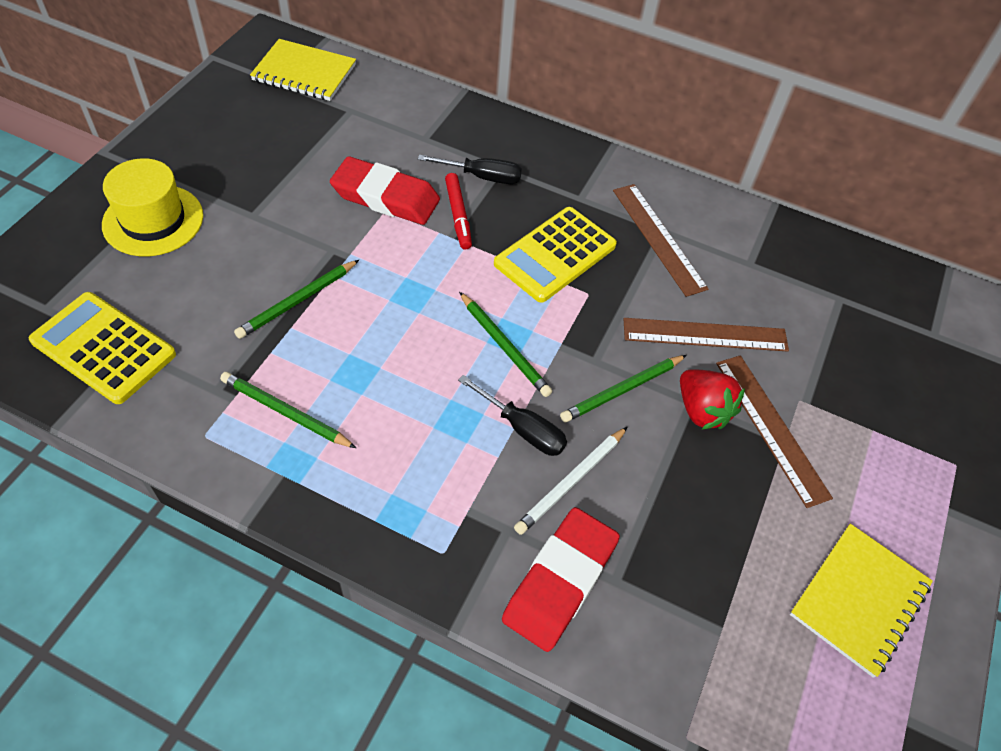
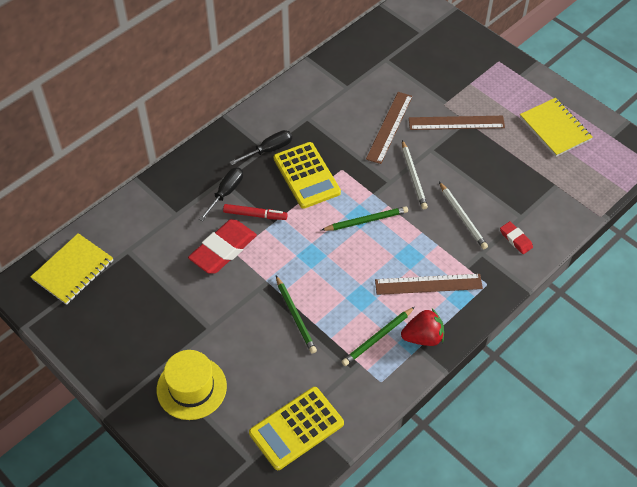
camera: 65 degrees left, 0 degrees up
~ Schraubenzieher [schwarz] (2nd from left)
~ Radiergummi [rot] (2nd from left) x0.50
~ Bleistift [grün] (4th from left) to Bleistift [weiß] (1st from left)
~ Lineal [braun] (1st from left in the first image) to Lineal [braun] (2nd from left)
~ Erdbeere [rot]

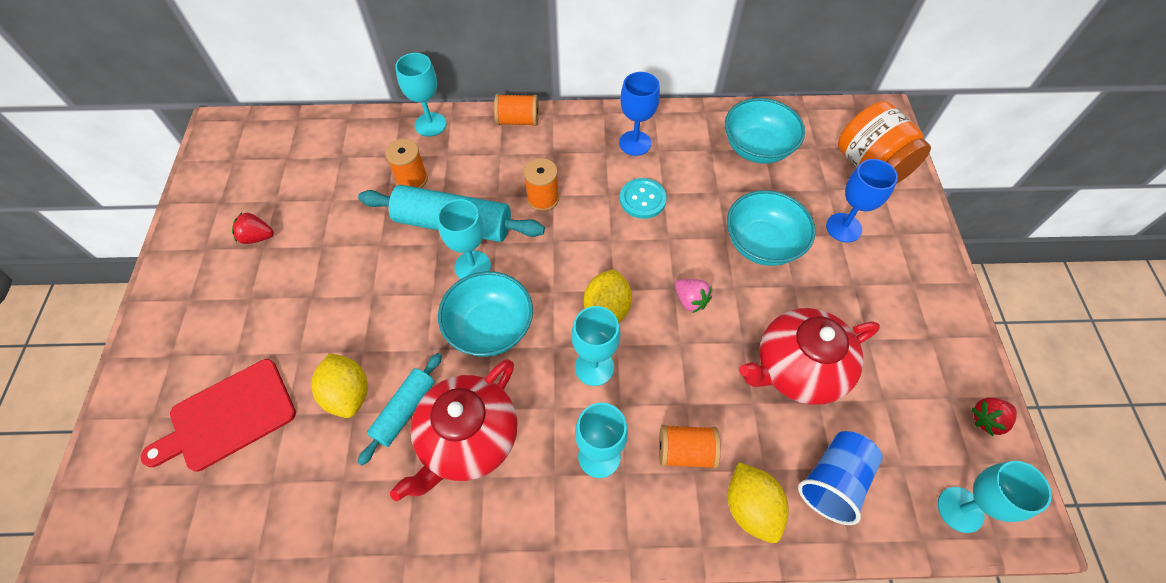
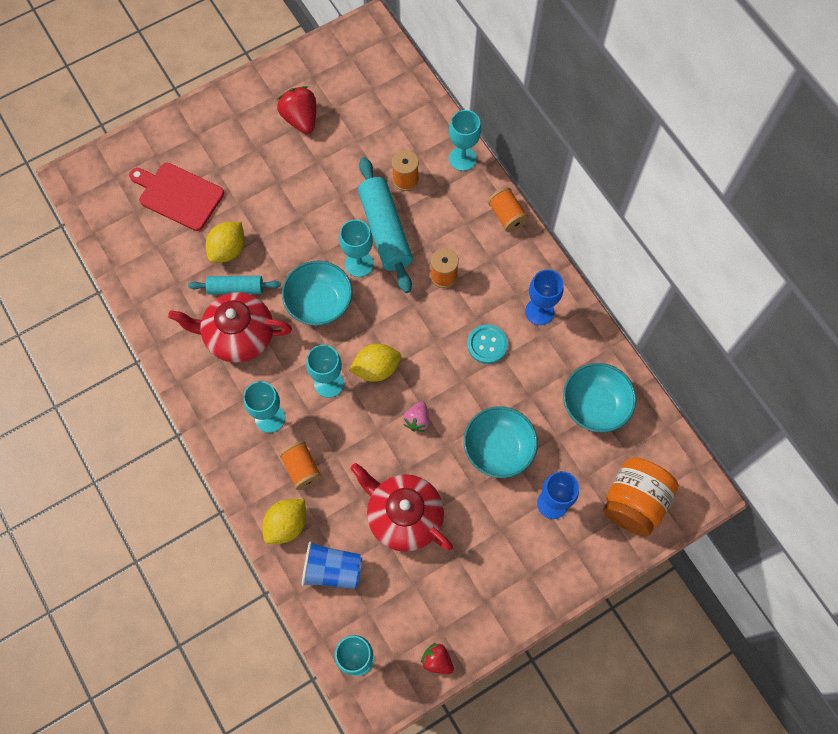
camera: 60 degrees right, 10 degrees up
~ Erdbeere [rot] (1st from left) x1.64

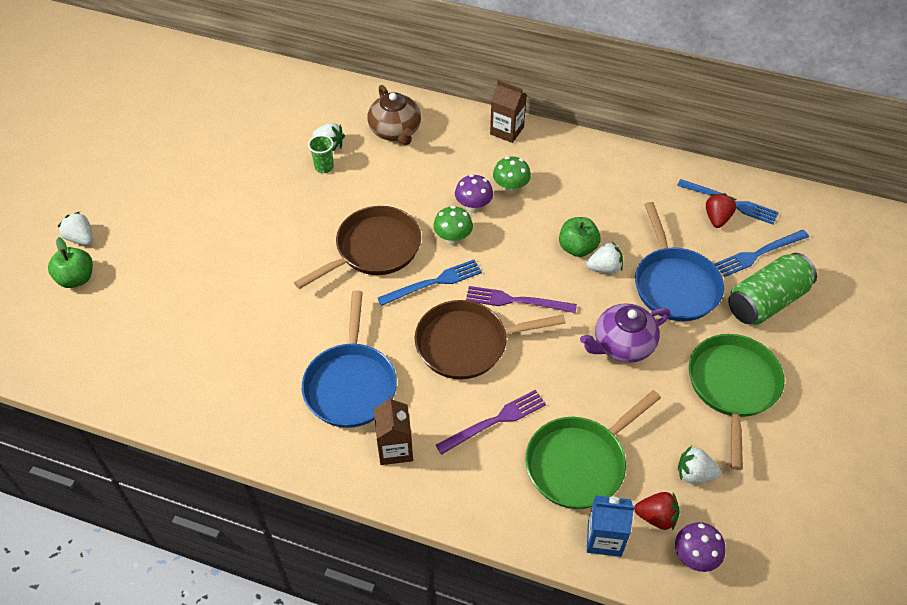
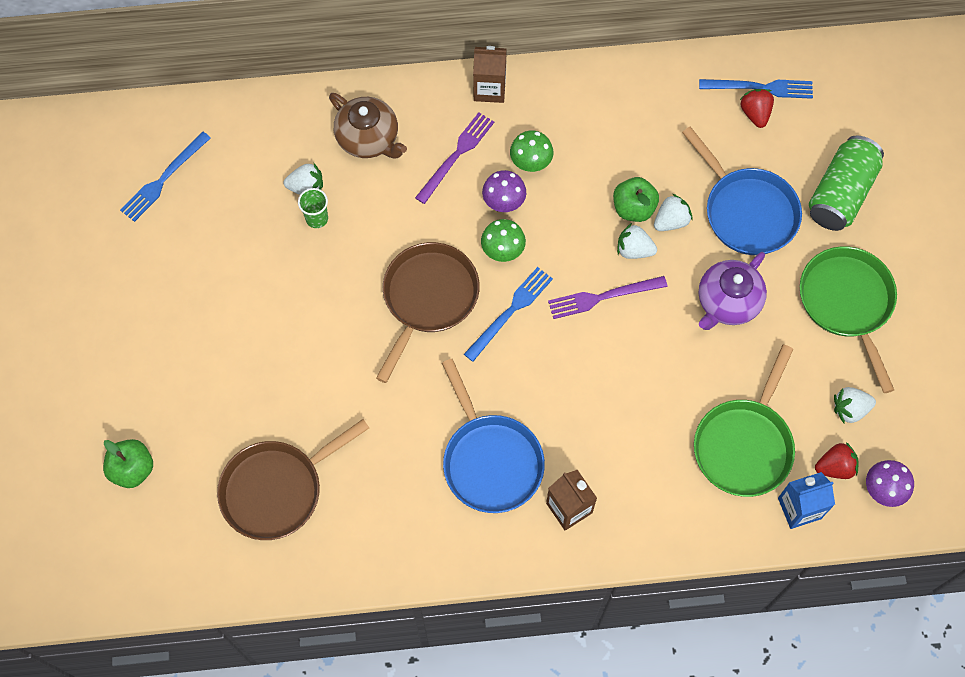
camera: 25 degrees left, 15 degrees up
~ Erdbeere [weiß] (1st from left in the first image) to Erdbeere [weiß] (2nd from left)
~ Pfanne [braun] (2nd from left in the first image) to Pfanne [braun] (1st from left)
~ Gabel [lila] (1st from left)
~ Gabel [blau] (3rd from left in the first image) to Gabel [blau] (1st from left)

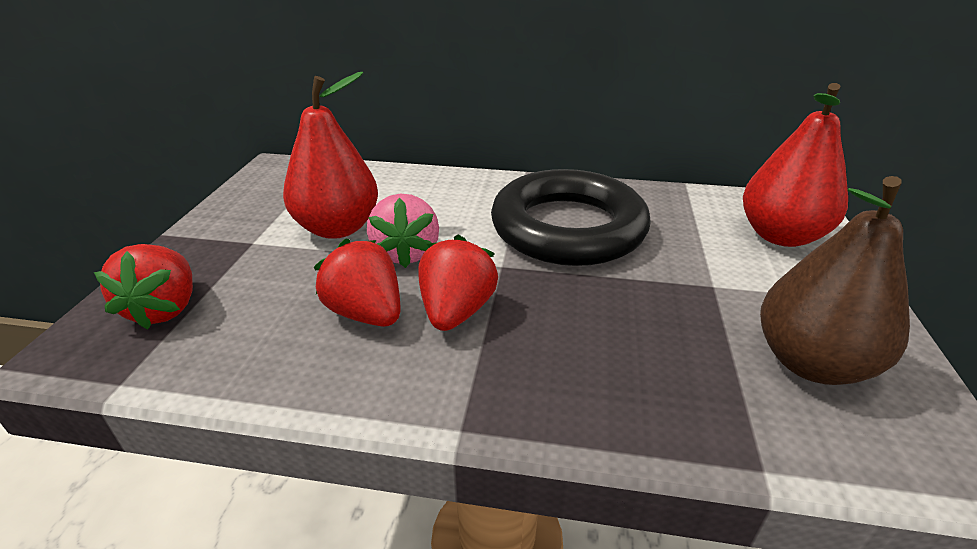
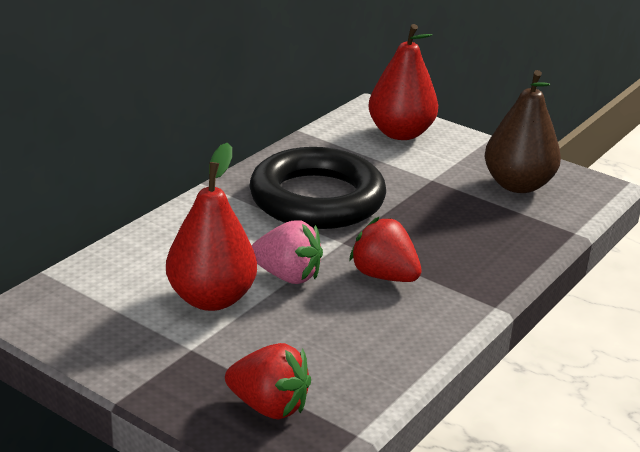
camera: 65 degrees left, 5 degrees down
- Erdbeere [rot] (2nd from left)

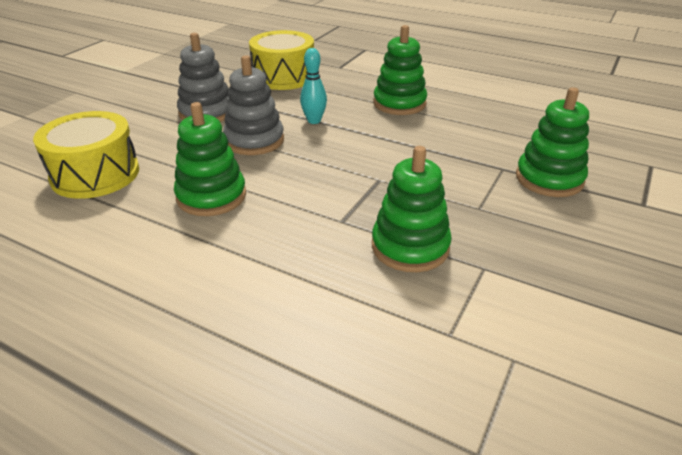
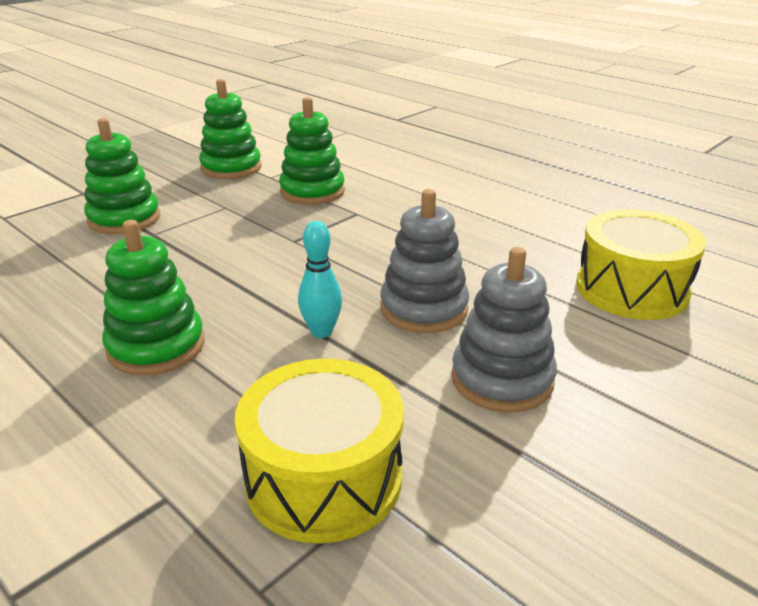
camera: 165 degrees left, 5 degrees down
~ Stapelspielzeug [grün] (1st from left in the first image) to Stapelspielzeug [grün] (3rd from left)

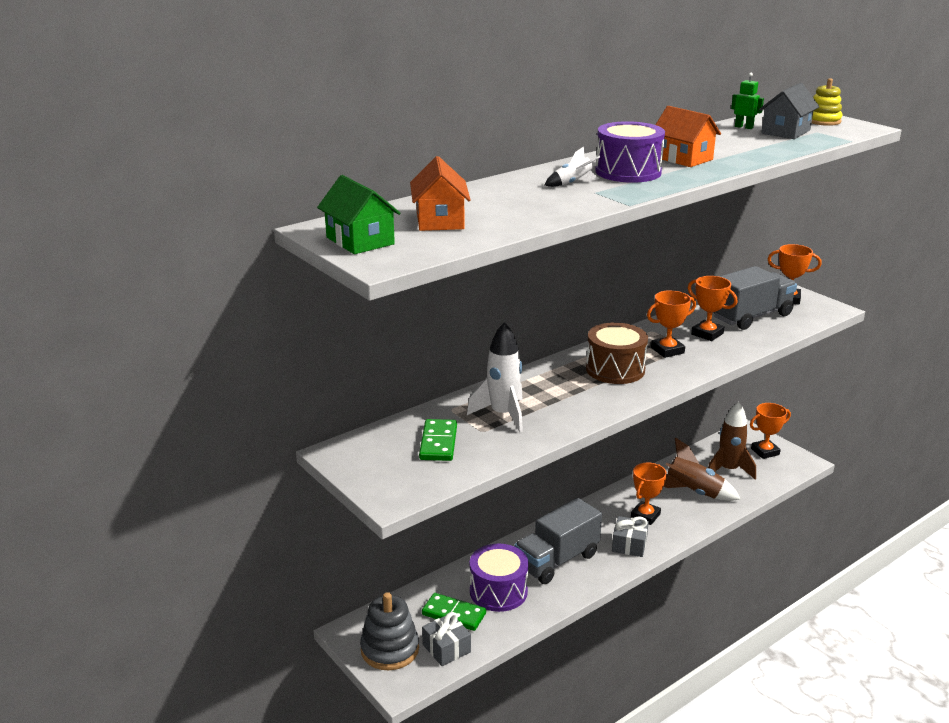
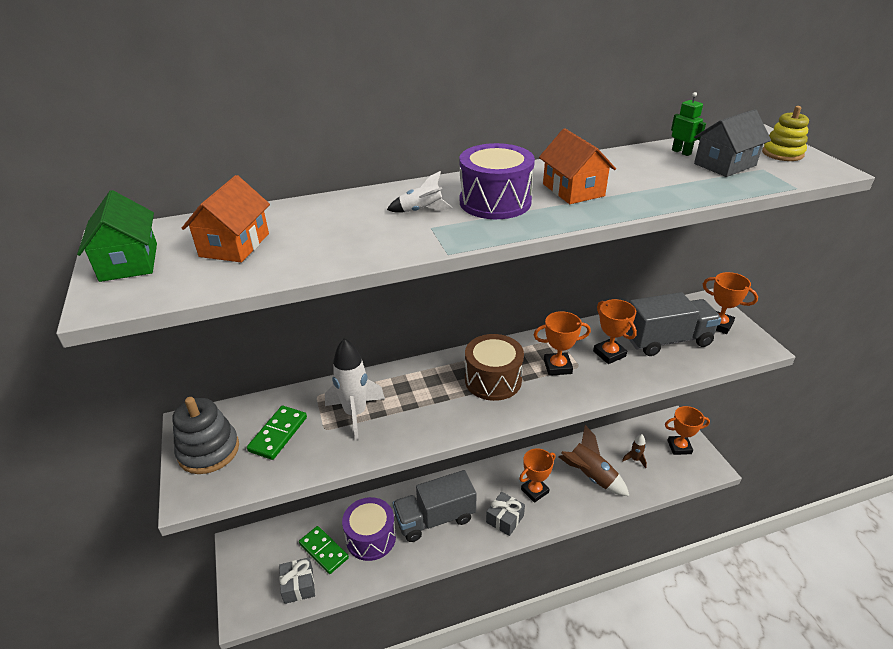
camera: 20 degrees right, 10 degrees up
~ Stapelspielzeug [grau]
~ Rakete [braun] (2nd from left) x0.52

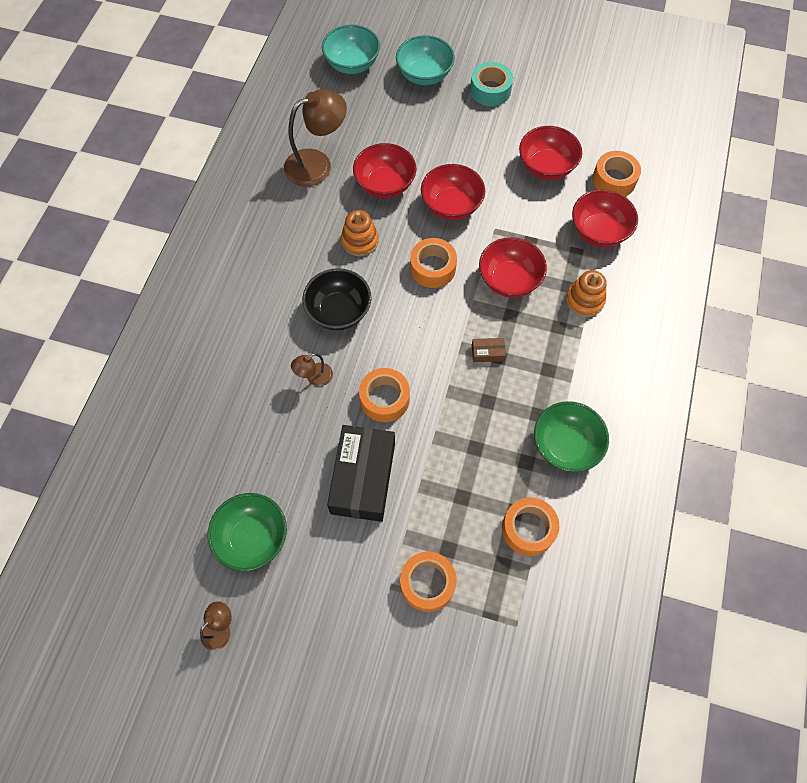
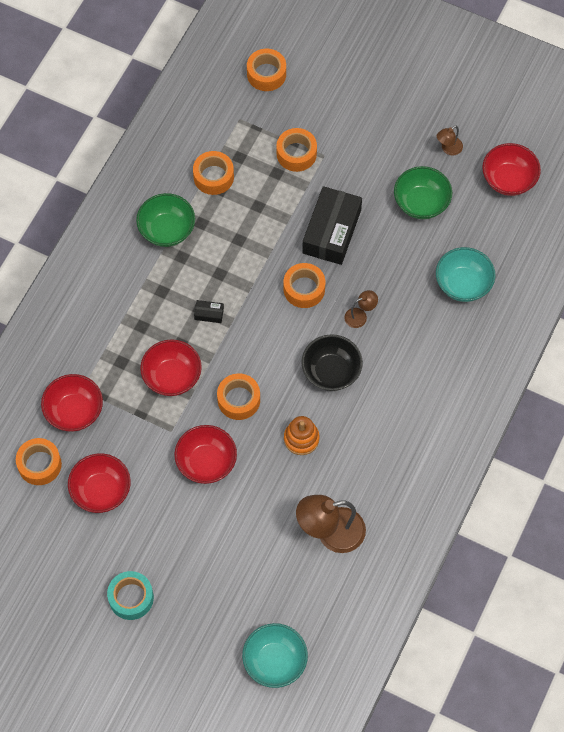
camera: 170 degrees left, 0 degrees up
~ Schüssel [rot] (1st from left in the first image) to Schüssel [rot] (5th from left)
~ Schüssel [türkis] (2nd from left)
~ Schachtel [braun] to Schachtel [schwarz] (1st from left)
- Stapelspielzeug [orange] (2nd from left)
+ Klebeband [orange] (4th from left)

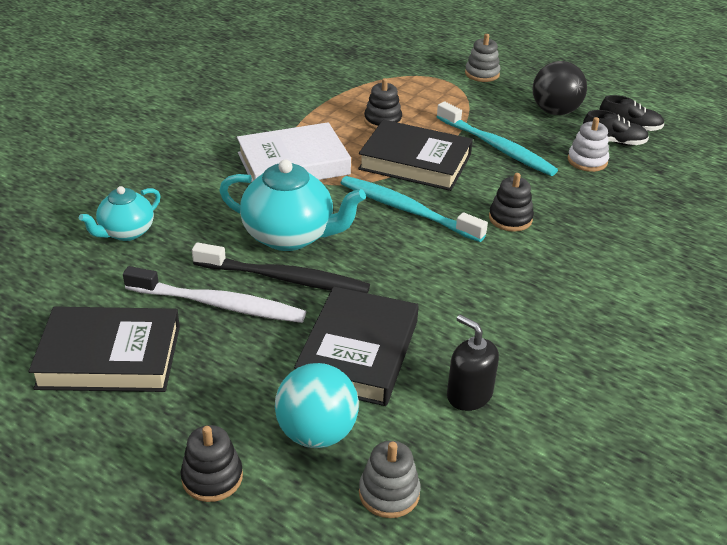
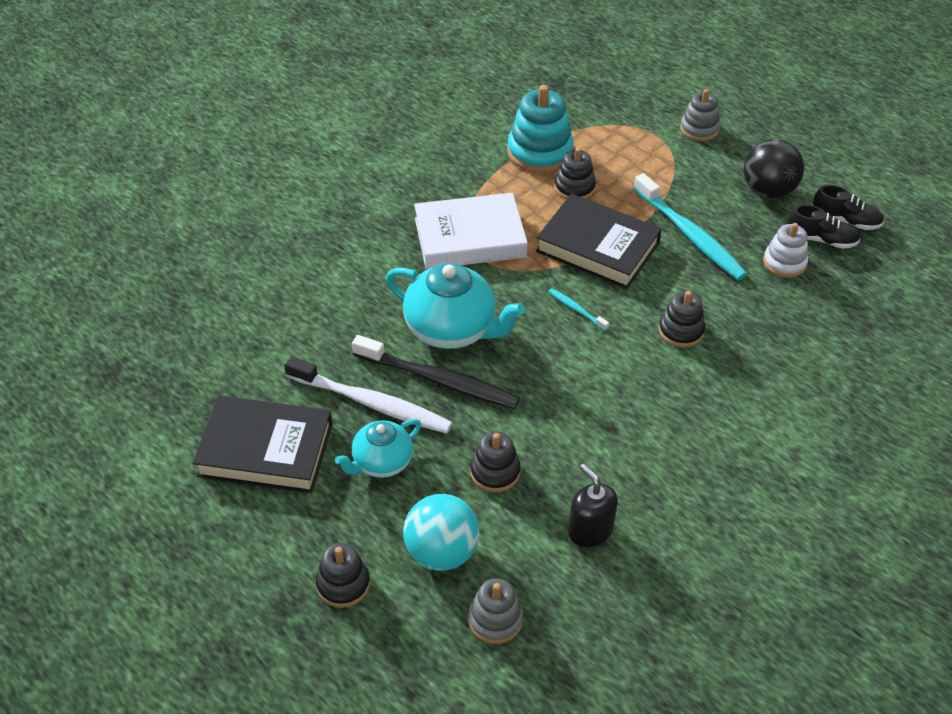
camera: 10 degrees right, 10 degrees up
~ Teekanne [türkis] (1st from left)
~ Buch [schwarz] (2nd from left) to Stapelspielzeug [schwarz] (2nd from left)
~ Zahnbürste [türkis] (1st from left) x0.45
+ Stapelspielzeug [türkis]

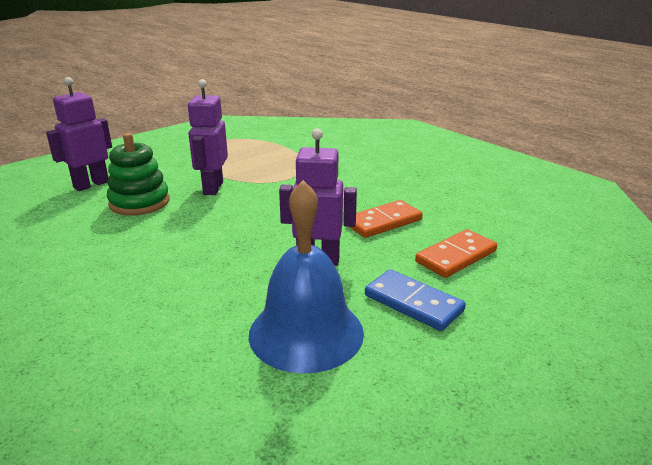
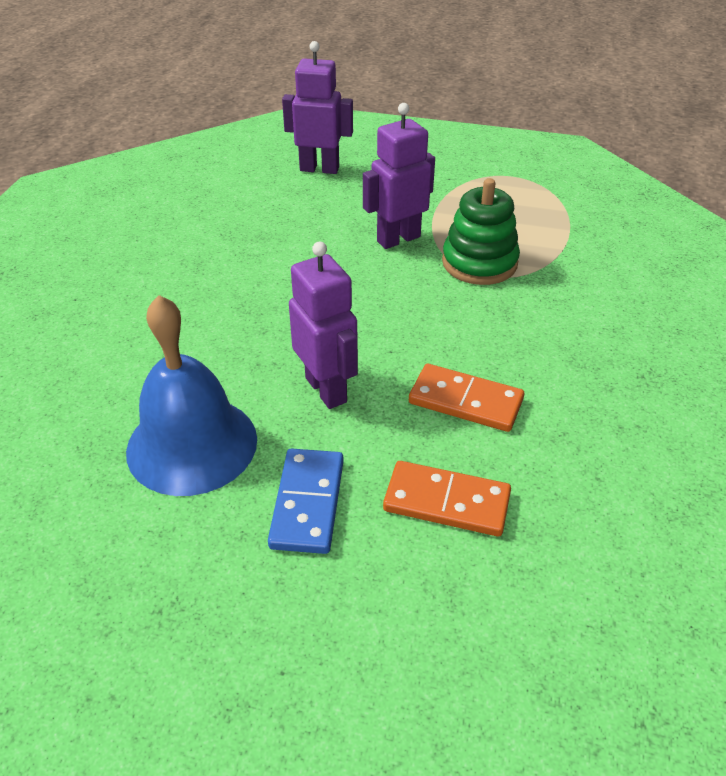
camera: 55 degrees right, 15 degrees up
~ Stapelspielzeug [grün]

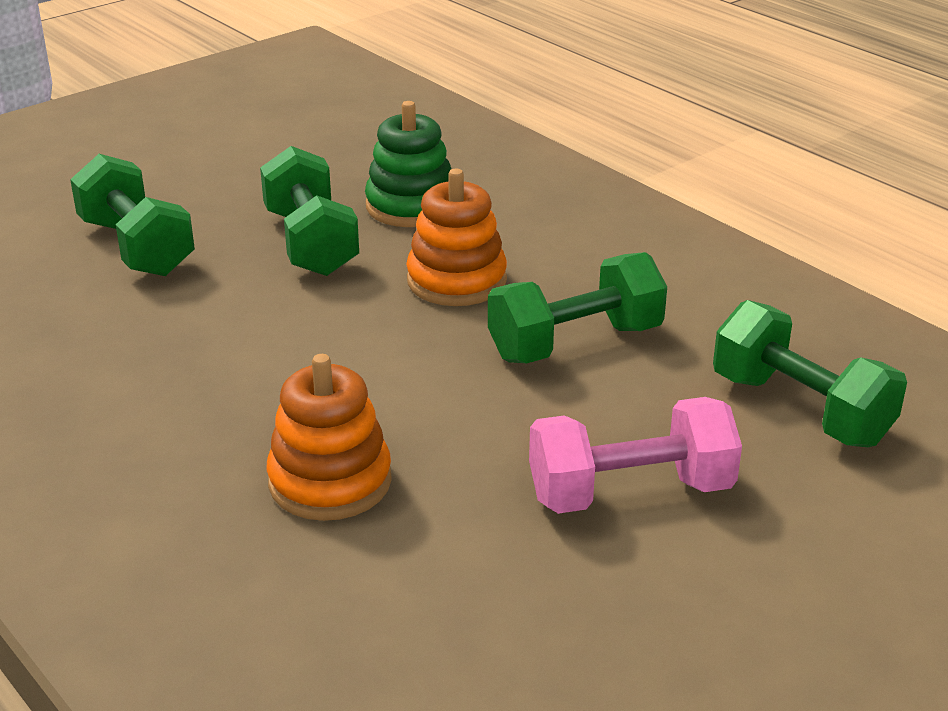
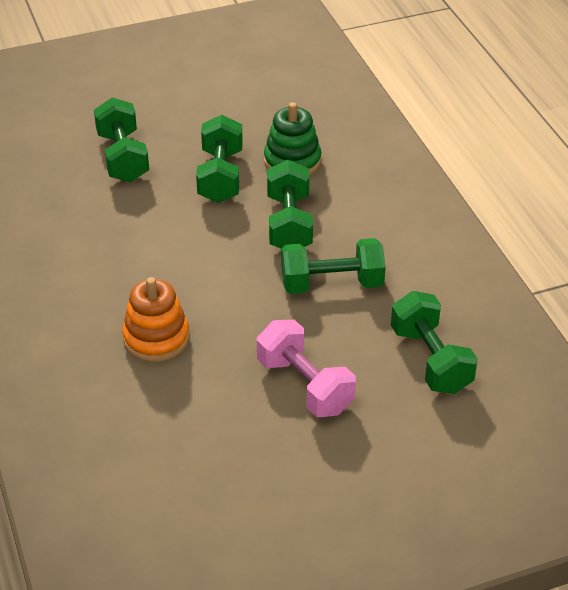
camera: 20 degrees right, 10 degrees up
~ Stapelspielzeug [orange] (2nd from left) to Hantel [grün] (3rd from left)
~ Hantel [rosa] 45 degrees clockwise

